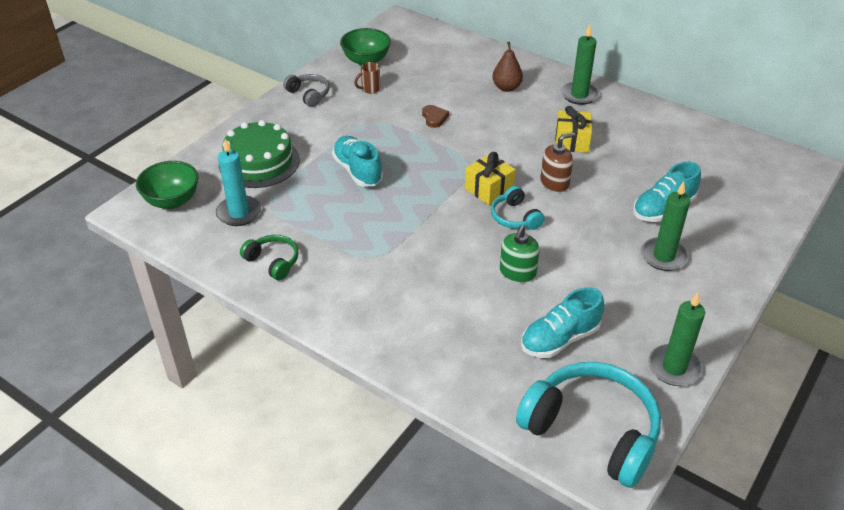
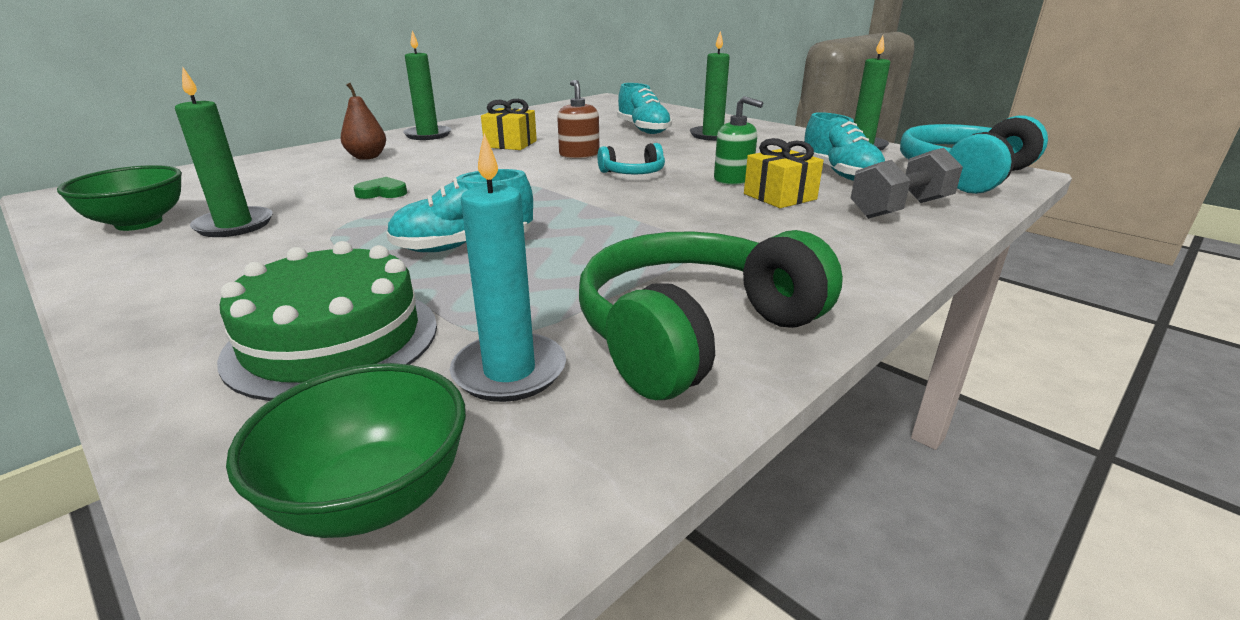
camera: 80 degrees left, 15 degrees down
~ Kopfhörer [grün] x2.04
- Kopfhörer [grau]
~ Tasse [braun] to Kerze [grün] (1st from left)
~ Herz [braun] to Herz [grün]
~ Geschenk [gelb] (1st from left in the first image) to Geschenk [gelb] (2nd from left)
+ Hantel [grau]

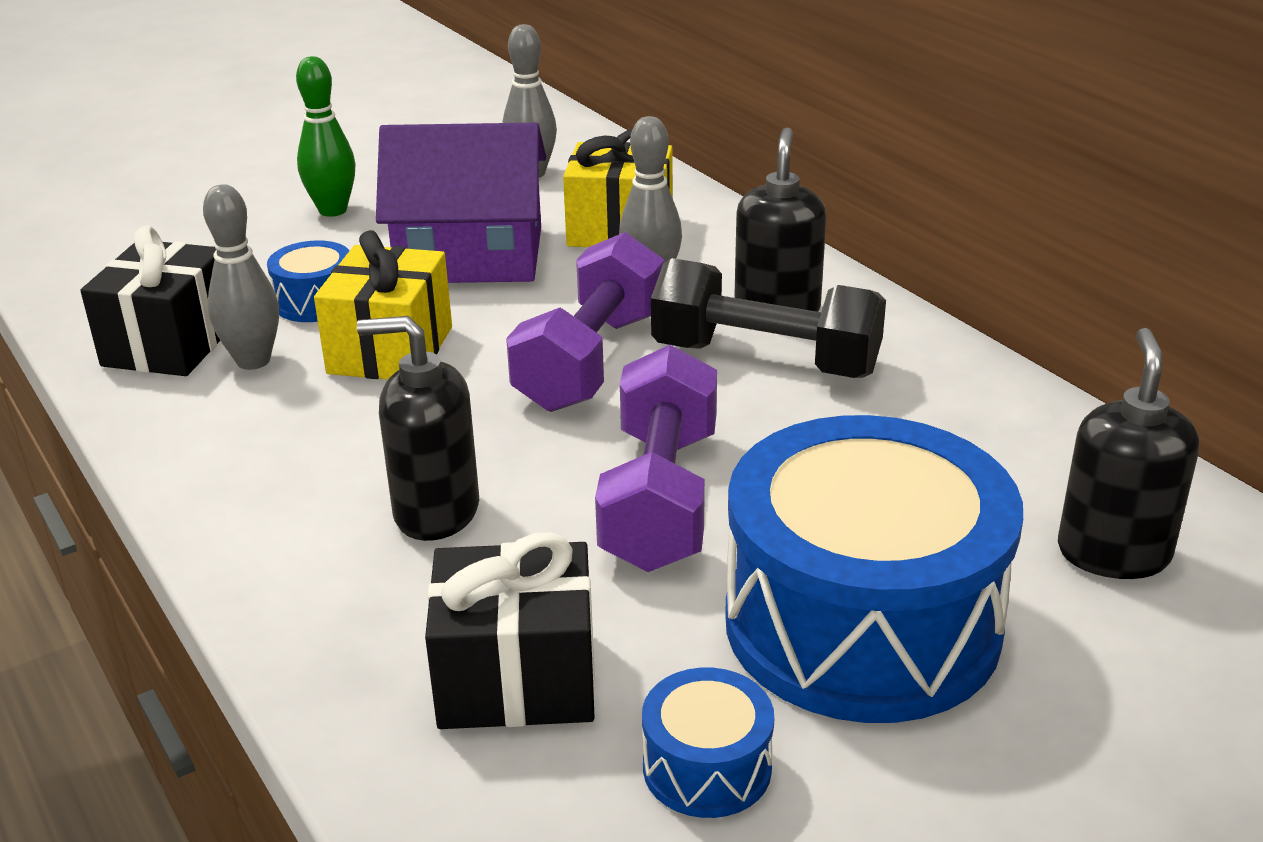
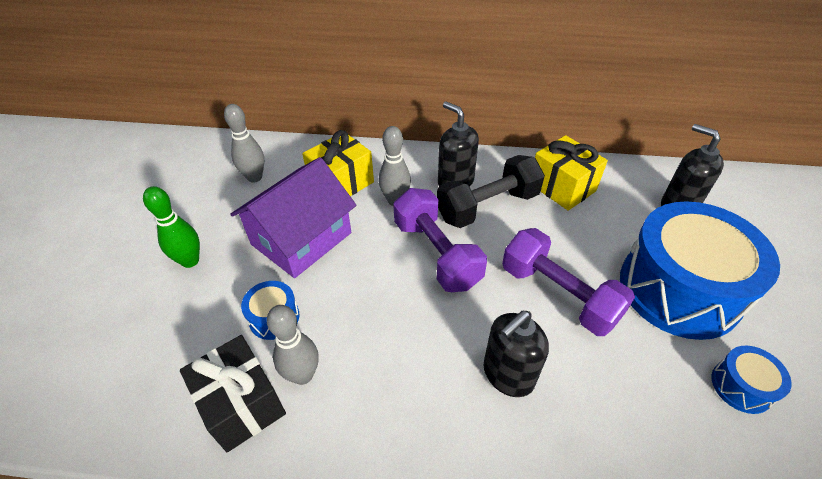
camera: 50 degrees left, 15 degrees up
~ Geschenk [gelb] (1st from left in the first image) to Geschenk [gelb] (2nd from left)
- Geschenk [schwarz] (2nd from left)

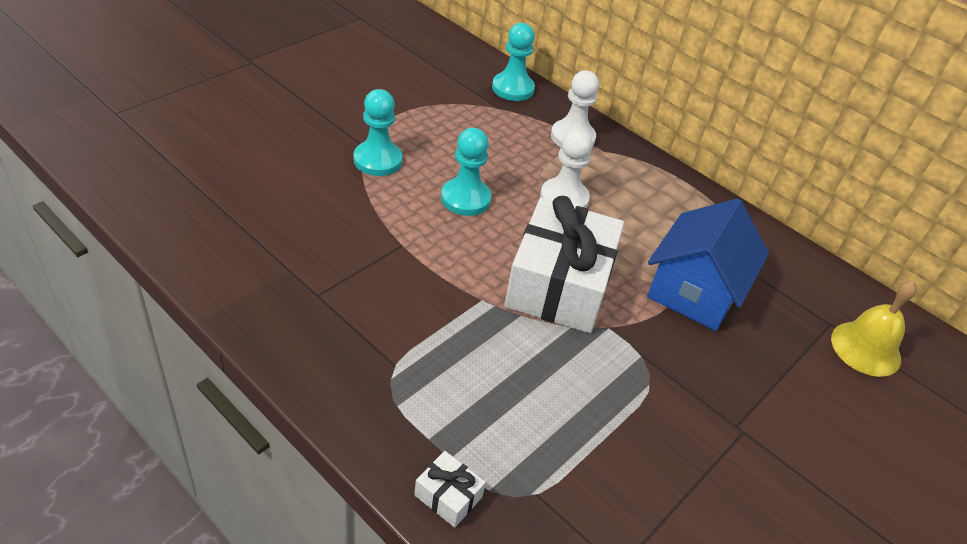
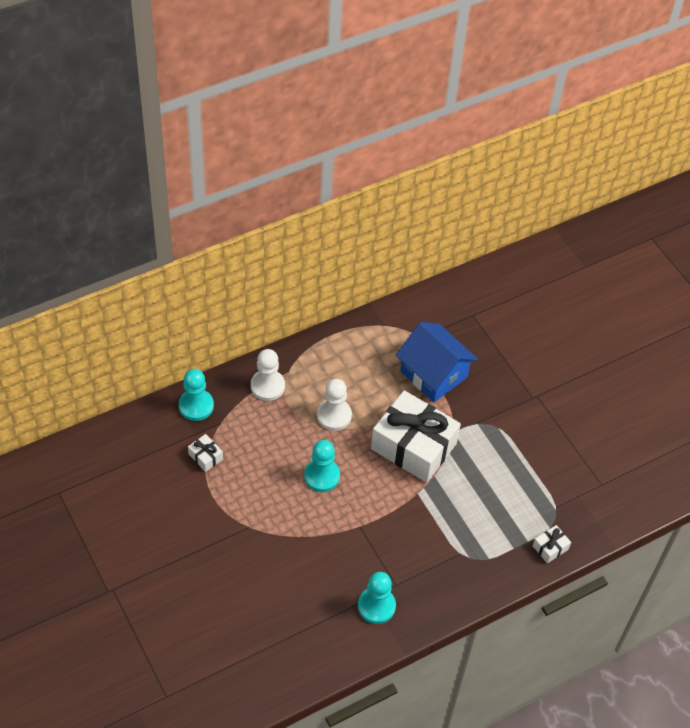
camera: 70 degrees left, 10 degrees up
~ Bauer [türkis] (1st from left in the first image) to Bauer [türkis] (3rd from left)
- Glocke [gelb]
+ Geschenk [weiß] (1st from left)

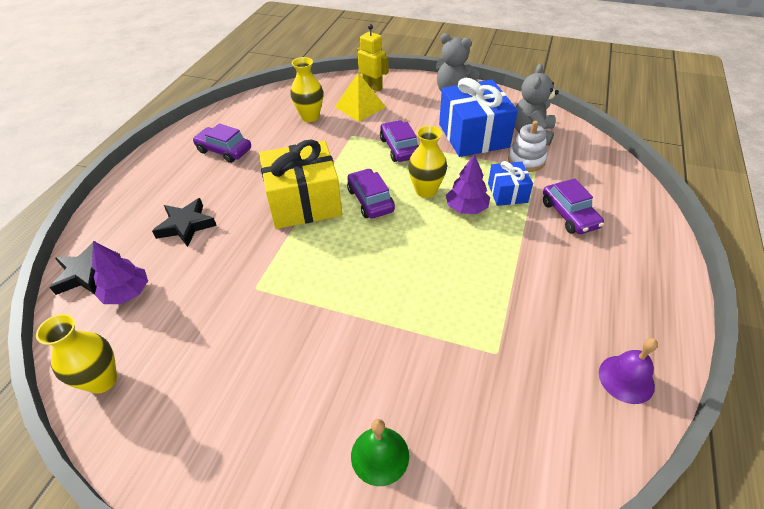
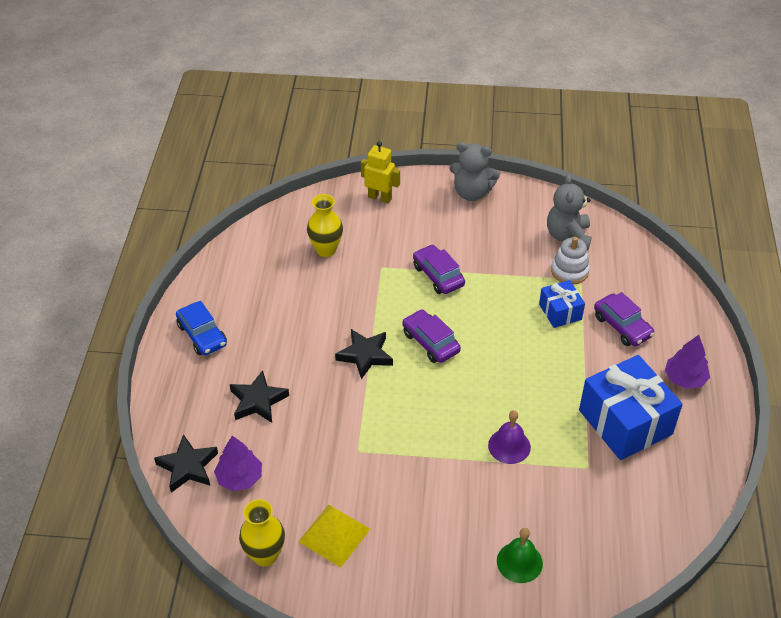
camera: 15 degrees left, 0 degrees up
- Auto [lila] (1st from left)
~ Geschenk [gelb] to Stern [schwarz] (3rd from left)
~ Pyramide [gelb]
- Vase [gelb] (3rd from left)
~ Geschenk [blau] (1st from left in the first image) to Geschenk [blau] (2nd from left)
~ Baum [lila] (2nd from left)
~ Glocke [lila]
+ Auto [blau]

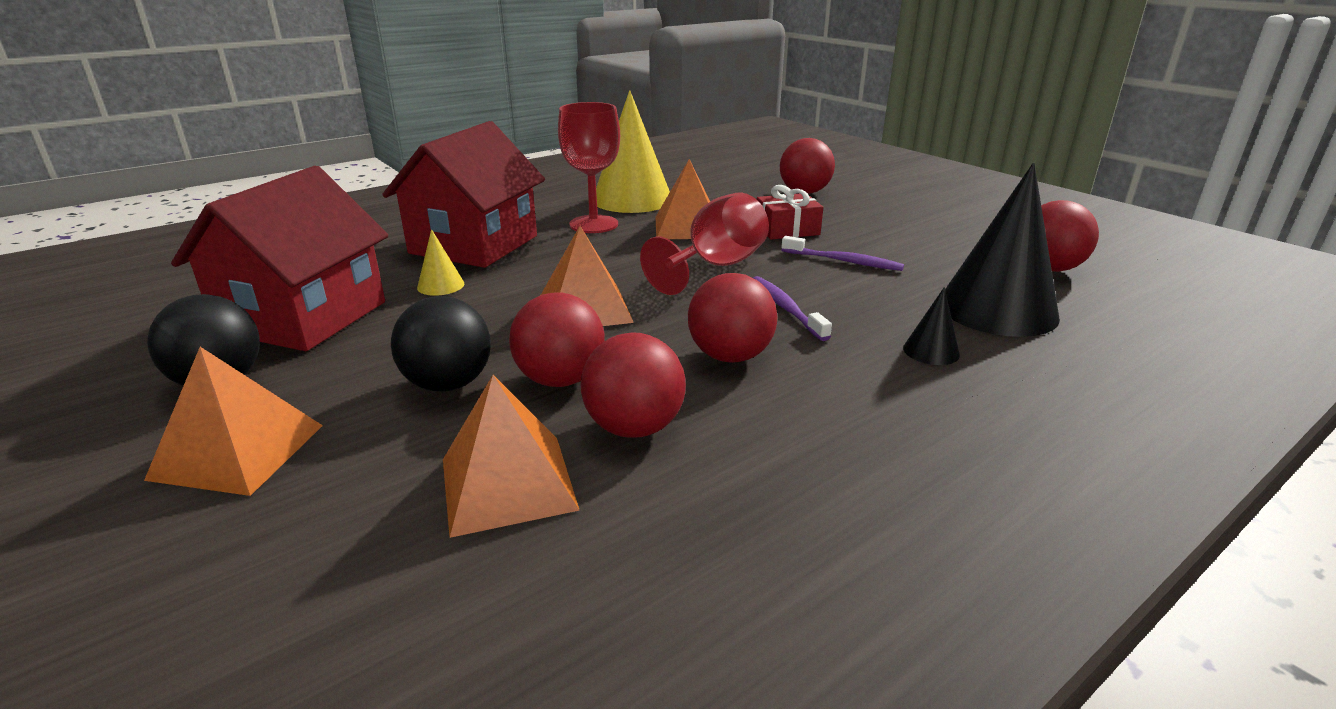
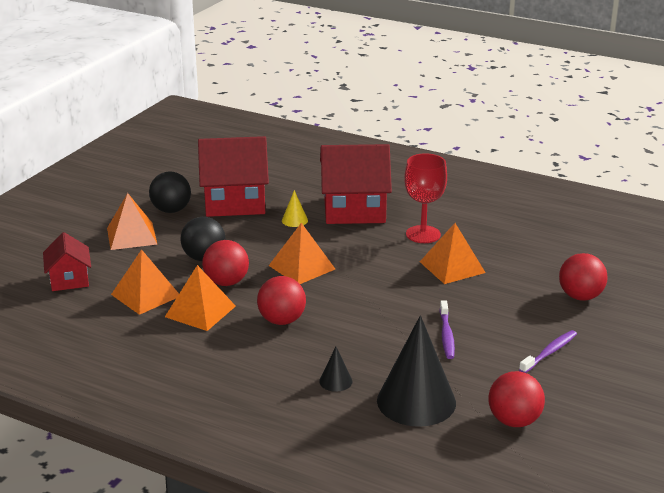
camera: 65 degrees right, 0 degrees up
~ Ball [rot] (2nd from left) to Pyramide [orange] (3rd from left)
- Kegel [gelb] (2nd from left)
- Kelch [rot] (2nd from left)
~ Zahnbürste [lila] (1st from left in the first image) to Zahnbürste [lila] (2nd from left)
- Geschenk [rot]
+ Haus [rot] (1st from left)

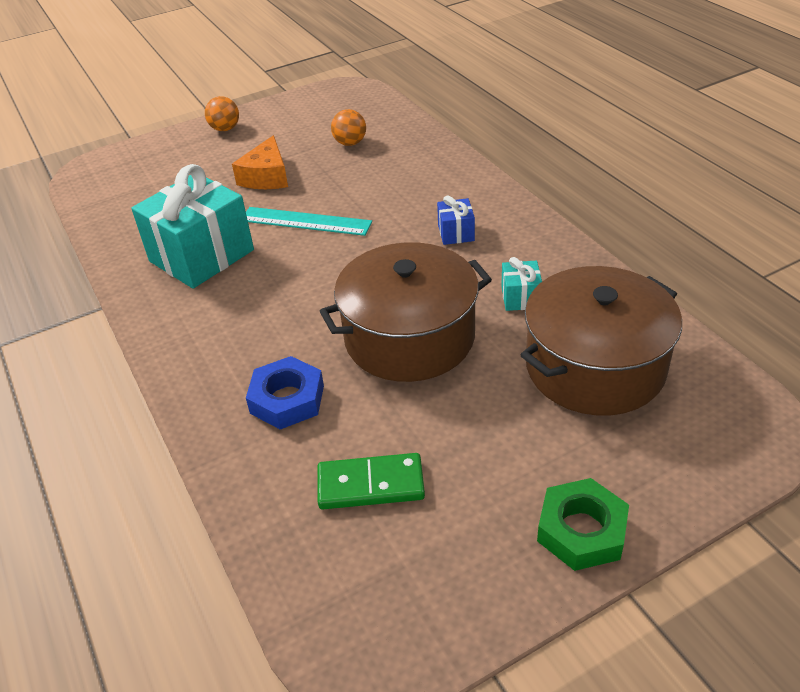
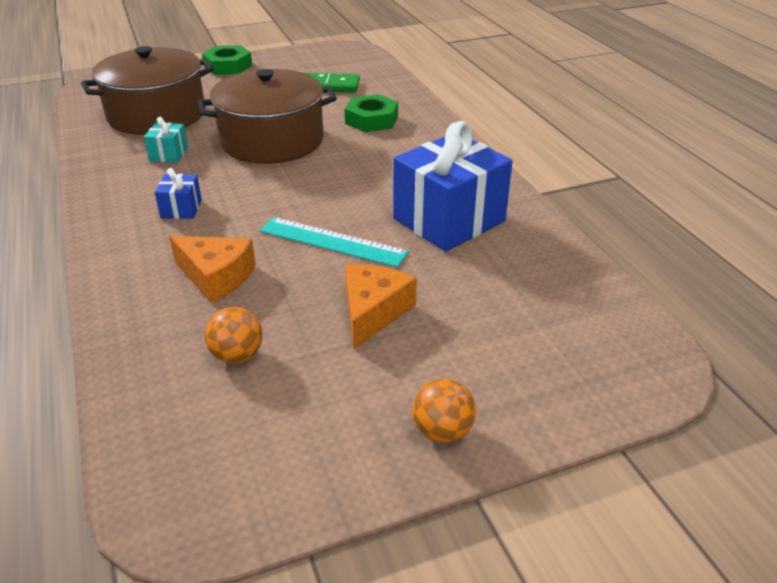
camera: 175 degrees left, 5 degrees down
~ Geschenk [türkis] (1st from left) to Geschenk [blau] (2nd from left)
~ Sechskantmutter [blau] to Sechskantmutter [grün] (2nd from left)
+ Käse [orange] (1st from left)

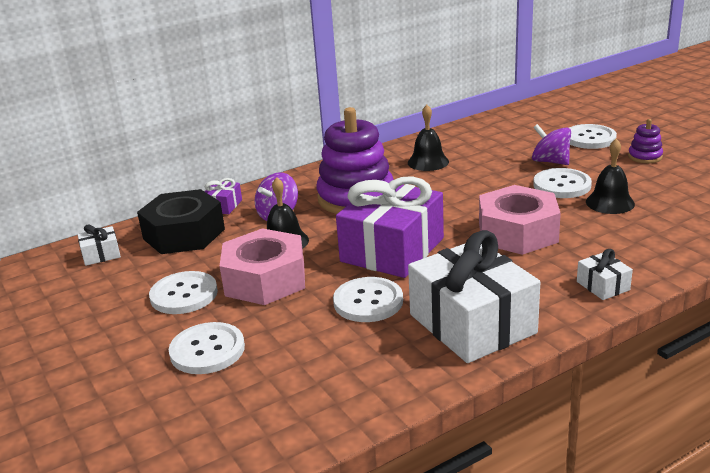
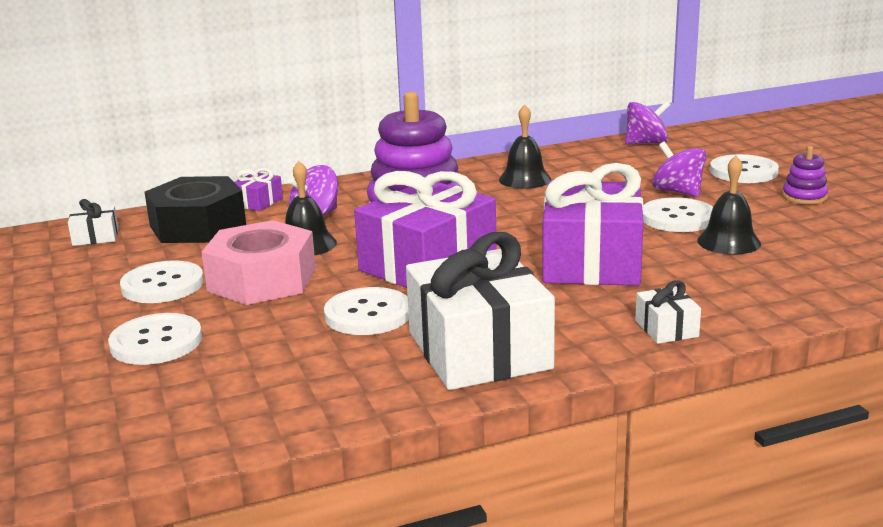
camera: 10 degrees right, 5 degrees down
~ Sechskantmutter [rosa] (2nd from left) to Geschenk [lila] (3rd from left)
+ Kreisel [lila] (2nd from left)

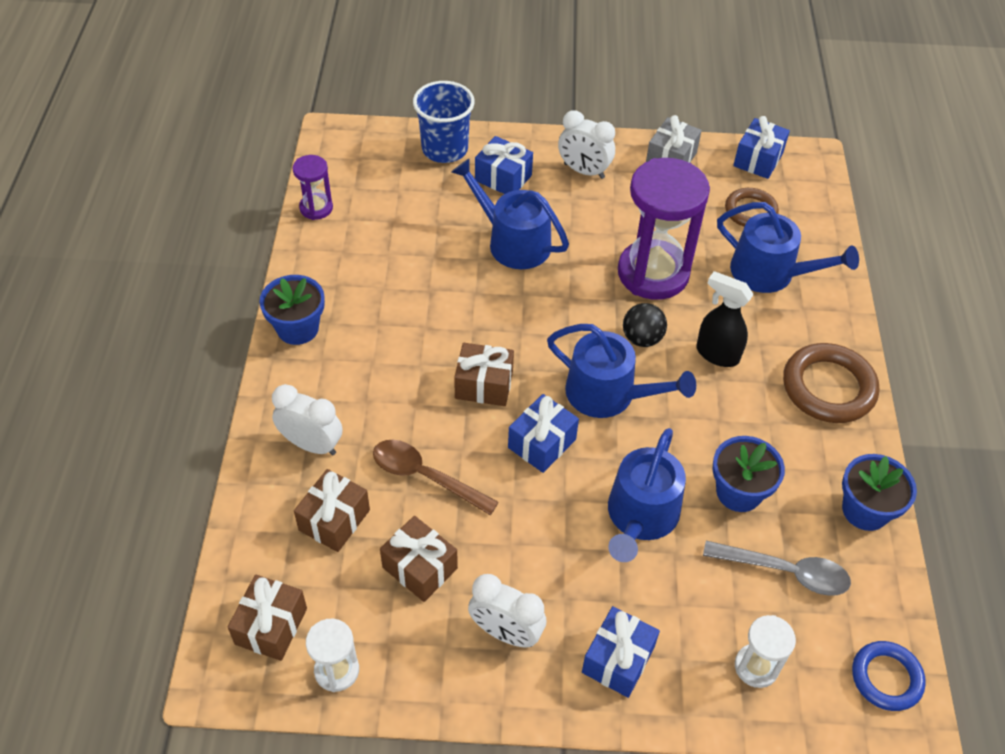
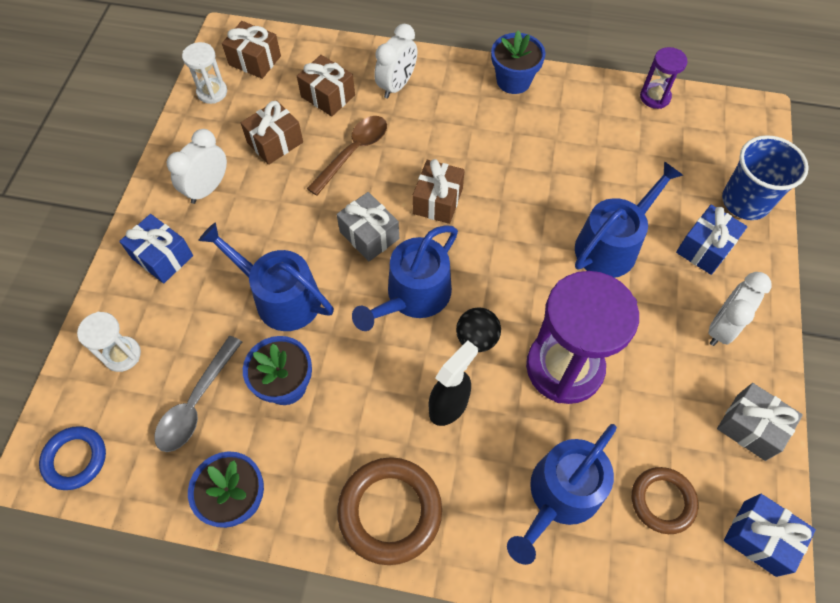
camera: 100 degrees right, 10 degrees up
~ Geschenk [blau] (2nd from left) to Geschenk [grau] (1st from left)

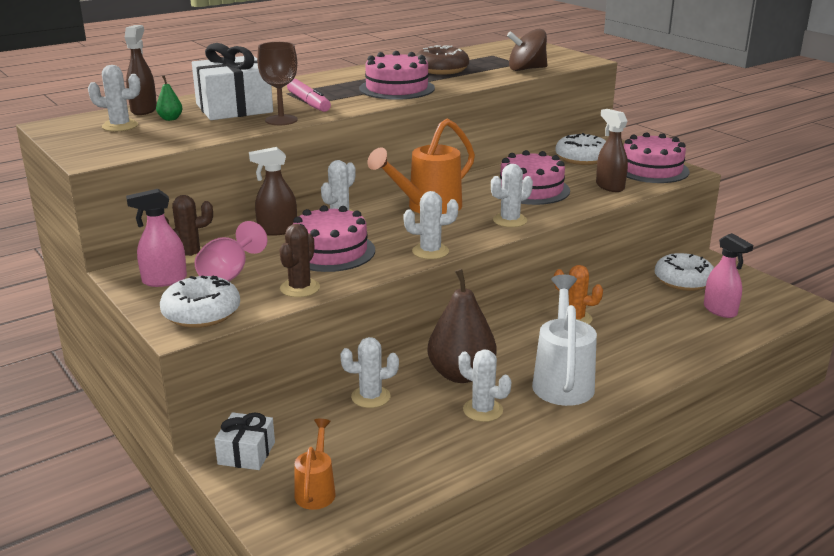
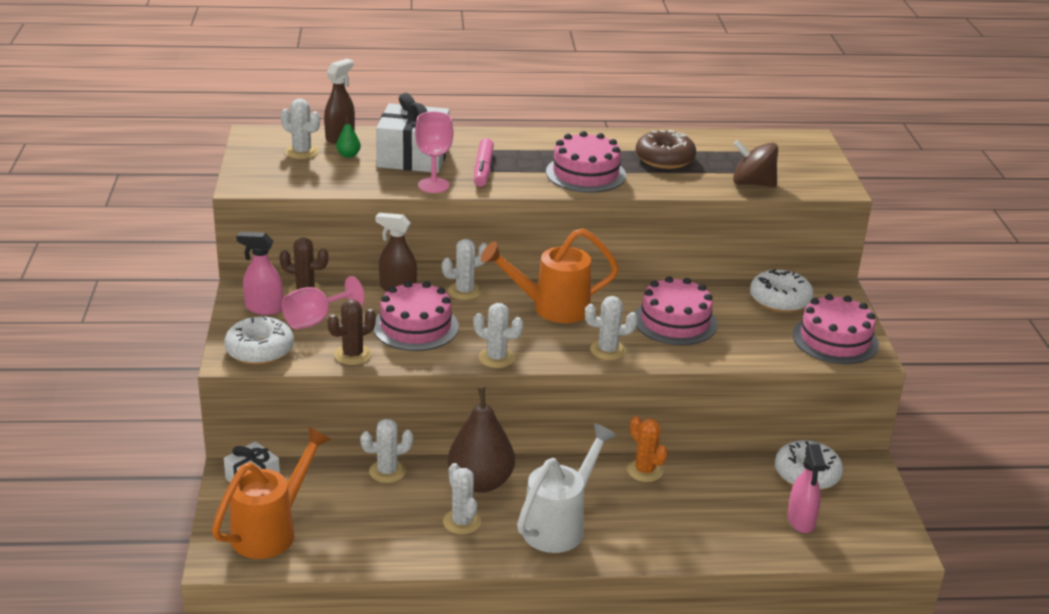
camera: 30 degrees right, 5 degrees up
~ Kelch [braun] to Kelch [rosa] (2nd from left)
~ Gießkanne [orange] (1st from left) x1.80
~ Kaktus [weiß] (3rd from left in the first image) 45 degrees counterclockwise
- Sprühflasche [braun] (3rd from left)

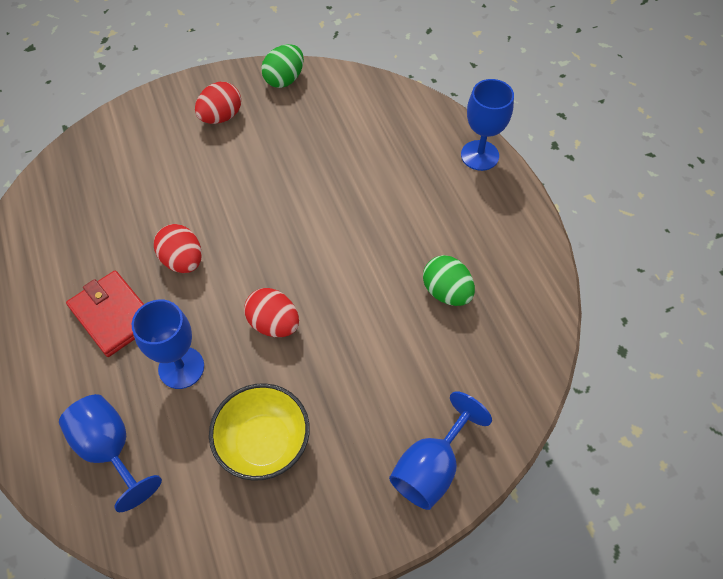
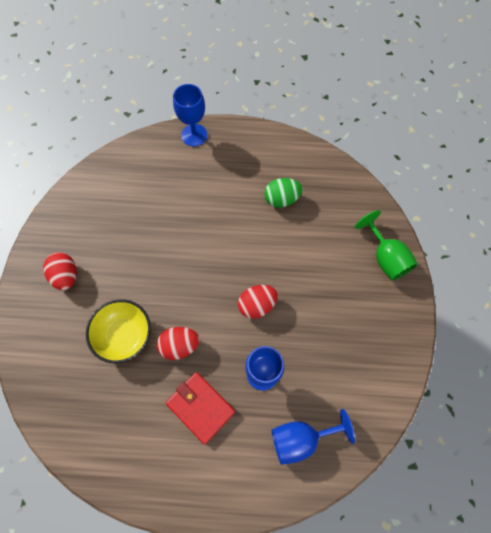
camera: 65 degrees left, 10 degrees up
~ Geldbörse [rot] 60 degrees clockwise
~ Schüssel [gelb]
- Ei [grün] (1st from left)
~ Kelch [blau] (3rd from left) to Kelch [grün]

